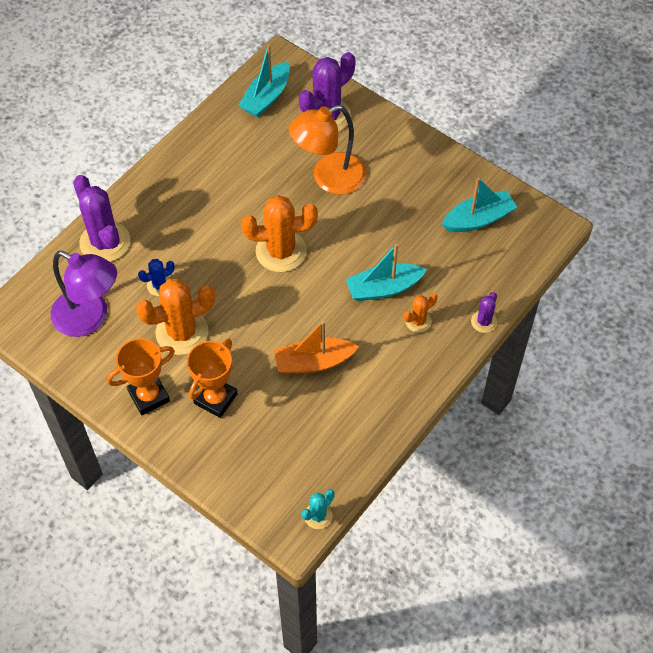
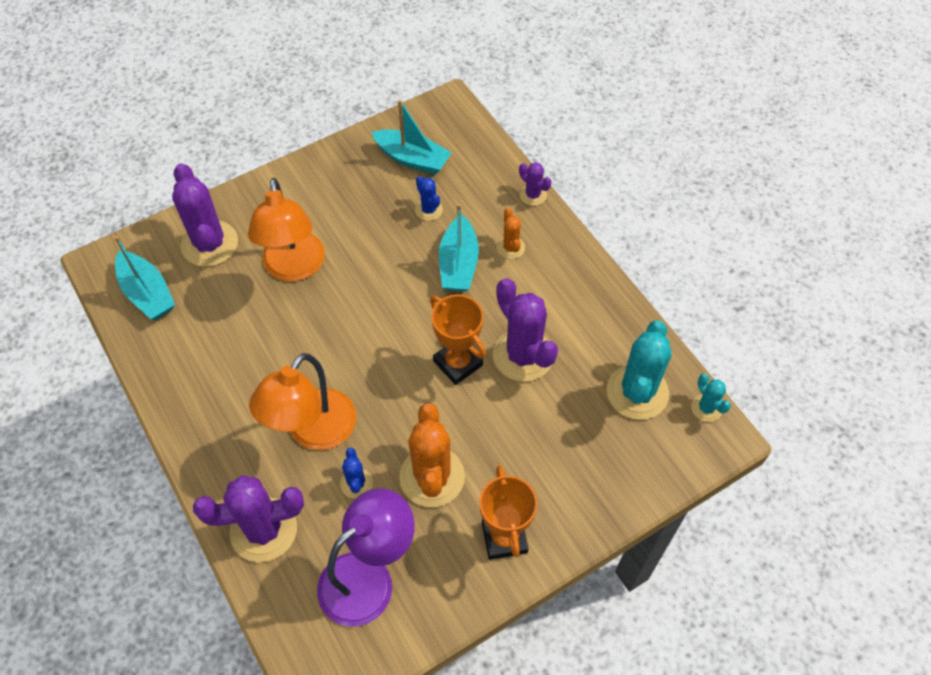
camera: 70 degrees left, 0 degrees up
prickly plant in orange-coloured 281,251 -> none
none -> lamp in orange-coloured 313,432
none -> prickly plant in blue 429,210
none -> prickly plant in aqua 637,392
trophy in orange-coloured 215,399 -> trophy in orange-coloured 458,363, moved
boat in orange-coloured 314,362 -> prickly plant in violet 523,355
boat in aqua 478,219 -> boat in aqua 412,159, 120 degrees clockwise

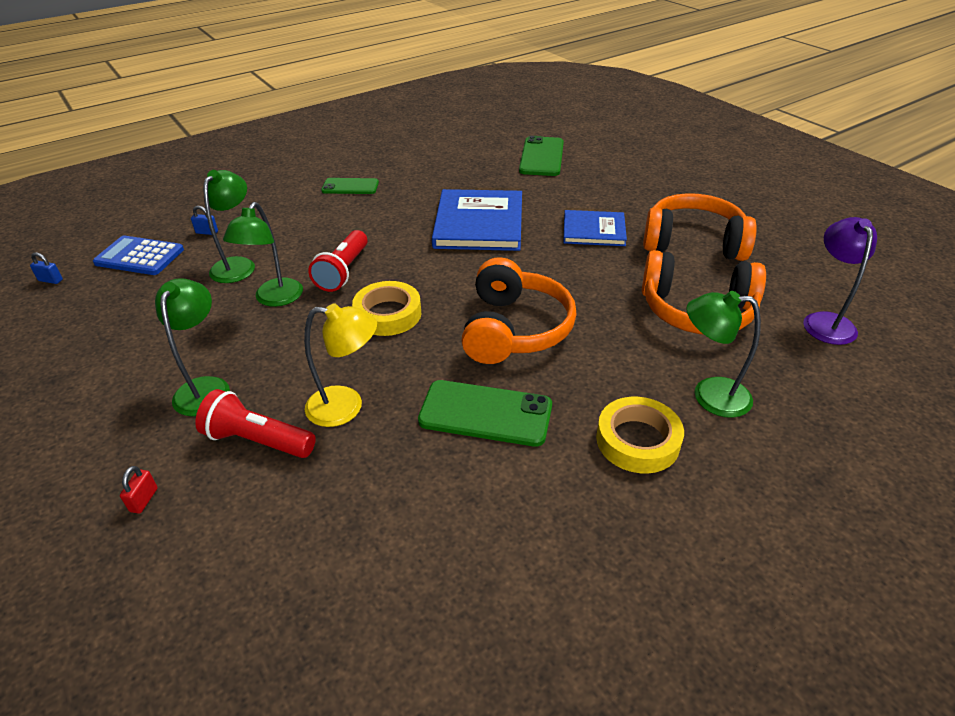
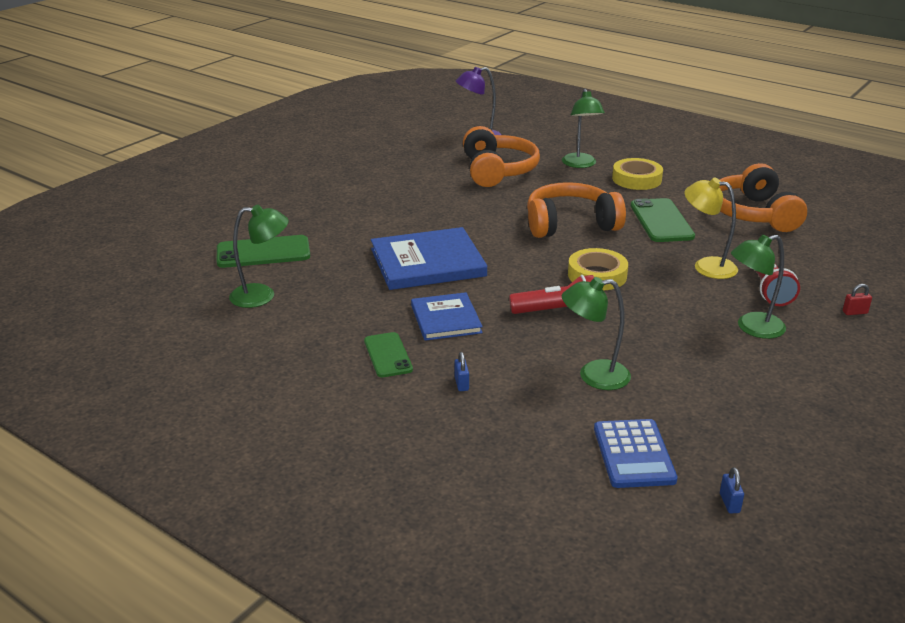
camera: 110 degrees left, 10 degrees down
lock in blue 207,232 -> lock in blue 461,384, moved
lamp in emerald 274,299 -> lamp in emerald 262,296, moved
book in blue 594,230 -> book in blue 445,319, moved
headphones in orange-coloured 693,242 -> headphones in orange-coloured 753,214, moved
lamp in yellow 346,407 -> lamp in yellow 706,266, 45 degrees counterclockwise

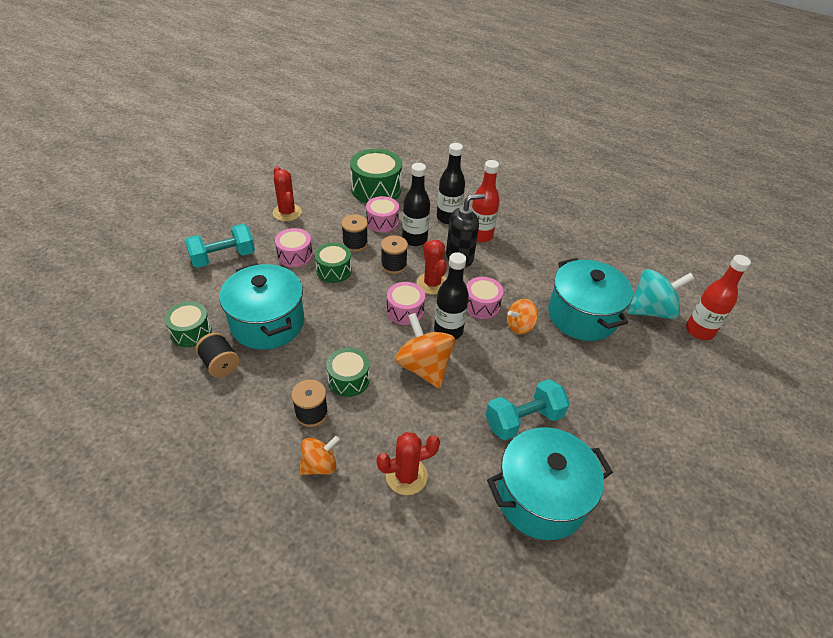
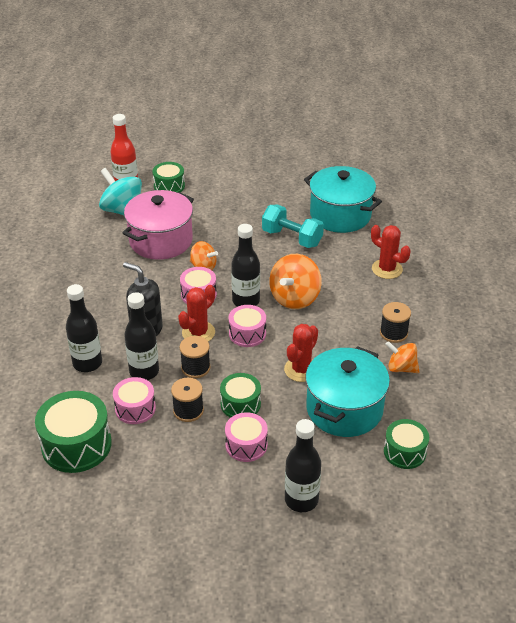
camera: 120 degrees left, 5 degrees down
reel of thread in jet-black 220,364 -> none
drink bottle in scarlet 480,235 -> none
prickly plant in scarlet 287,213 -> prickly plant in scarlet 301,369, moved
toy top in orange-coloured 319,465 -> toy top in orange-coloured 401,368, moved
toy drum in emerald 348,379 -> toy drum in emerald 169,186, moved
free weight in aqua 223,257 -> drink bottle in jet-black 301,500
pot in aqua 582,316 -> pot in rosy 161,241

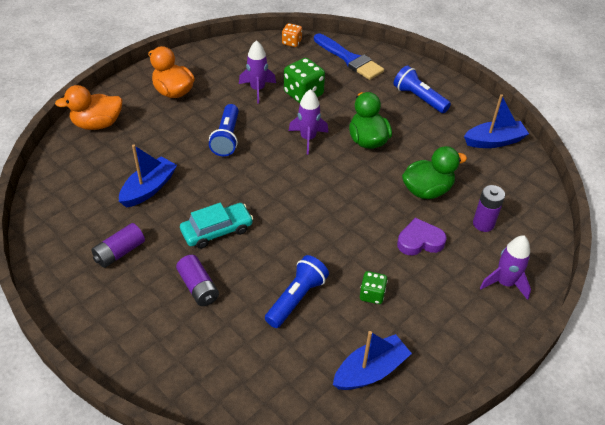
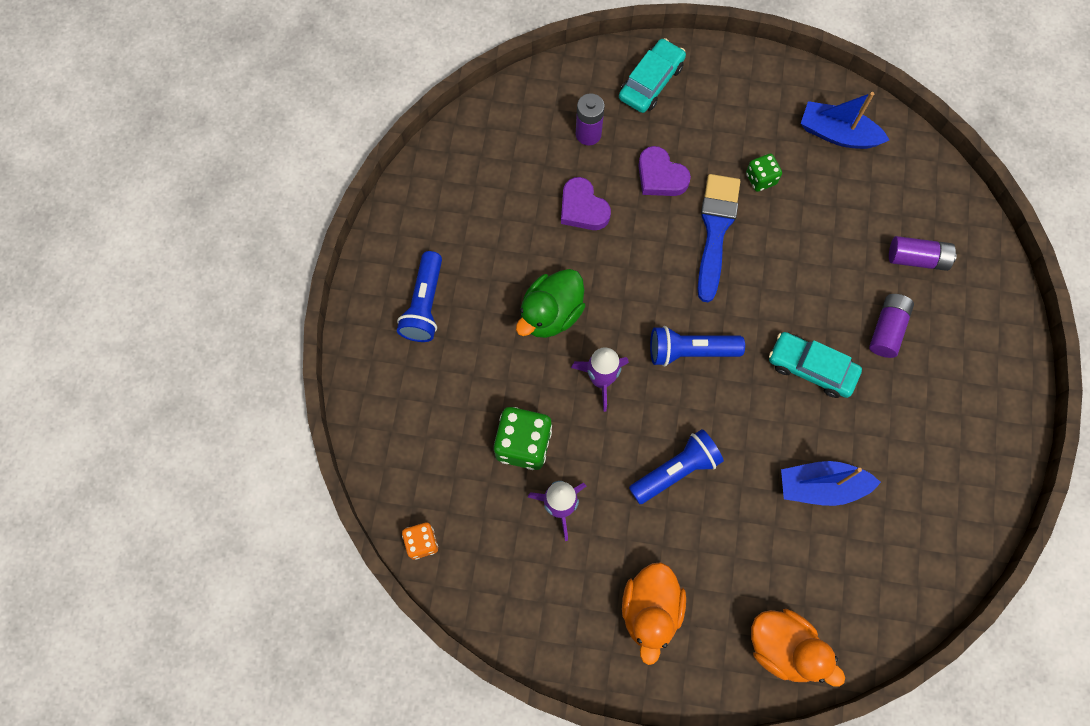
camera: 125 degrees left, 25 degrees up
boat in blue 494,141 -> none
AA battery in violet 119,252 -> AA battery in violet 917,258, moved
pocket torch in blue 296,298 -> pocket torch in blue 690,351, moved
paint brush in blue 349,59 -> paint brush in blue 715,230, moved
rubber duck in emerald 427,190 -> love heart in violet 583,208
spaceship in violet 505,283 -> car in aqua 651,82

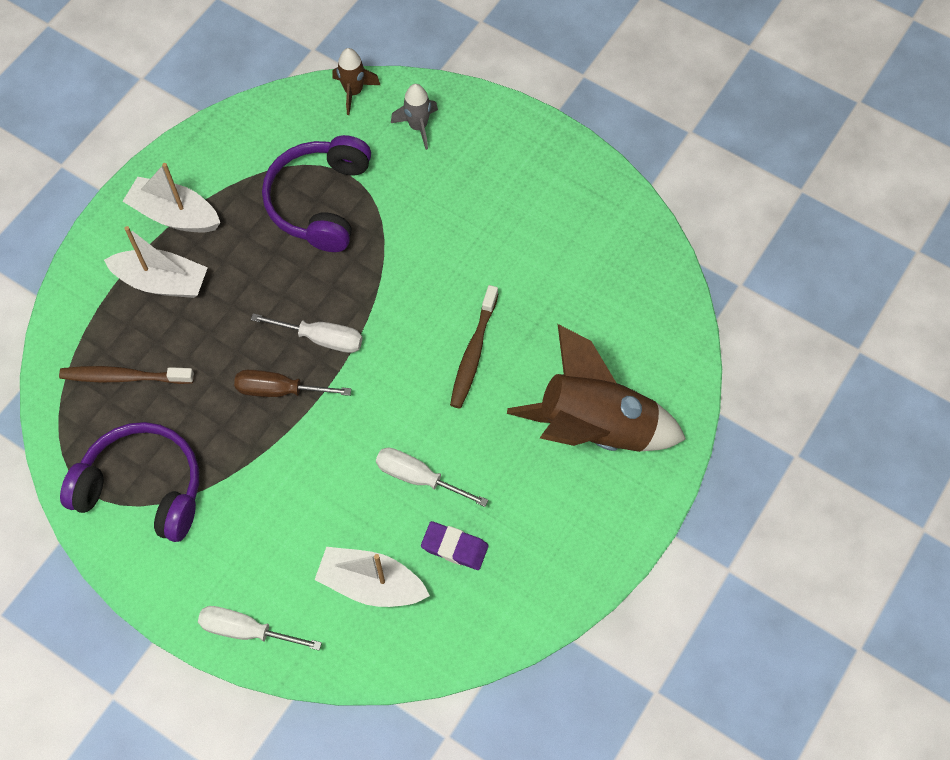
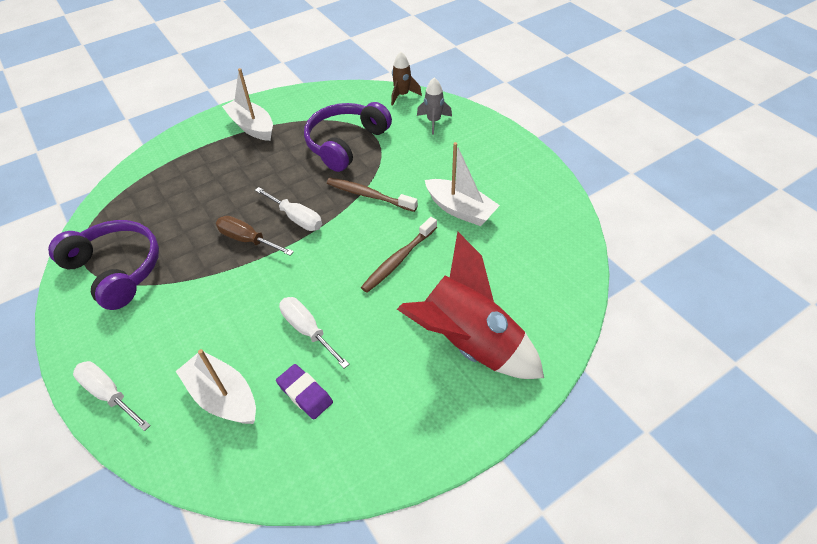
camera: 25 degrees right, 15 degrees down
dental brush in dark brown 124,377 -> dental brush in dark brown 369,195, moved
boat in pure white 162,282 -> boat in pure white 460,209, moved
spaceship in dark brown 595,427 -> spaceship in scarlet 468,343

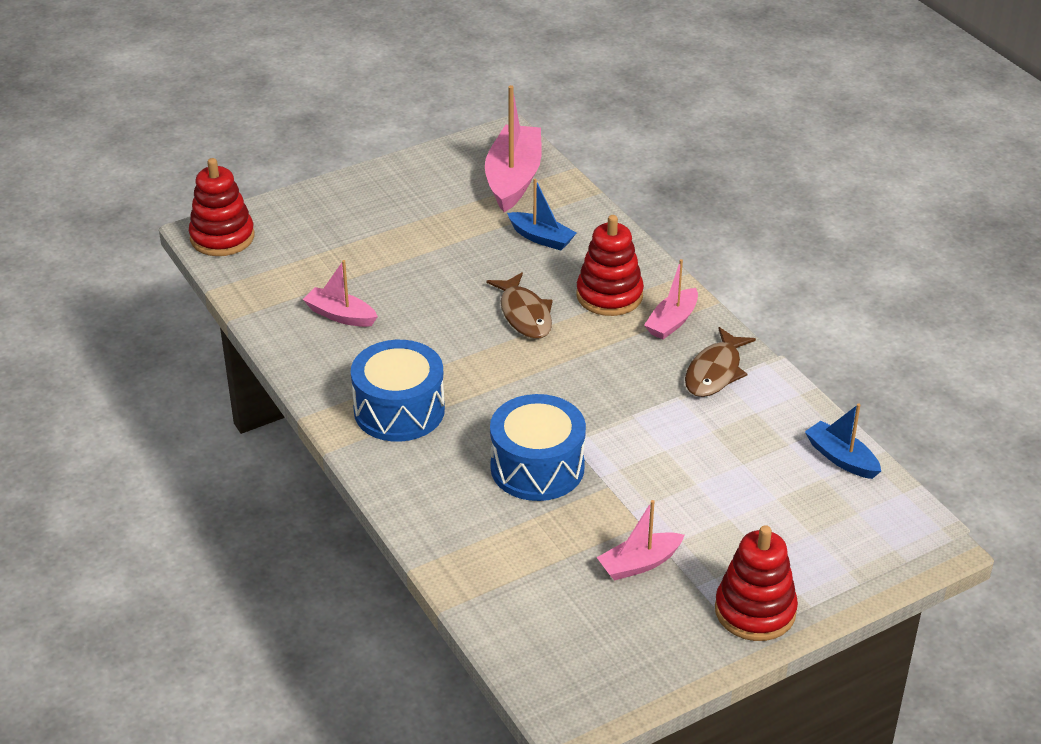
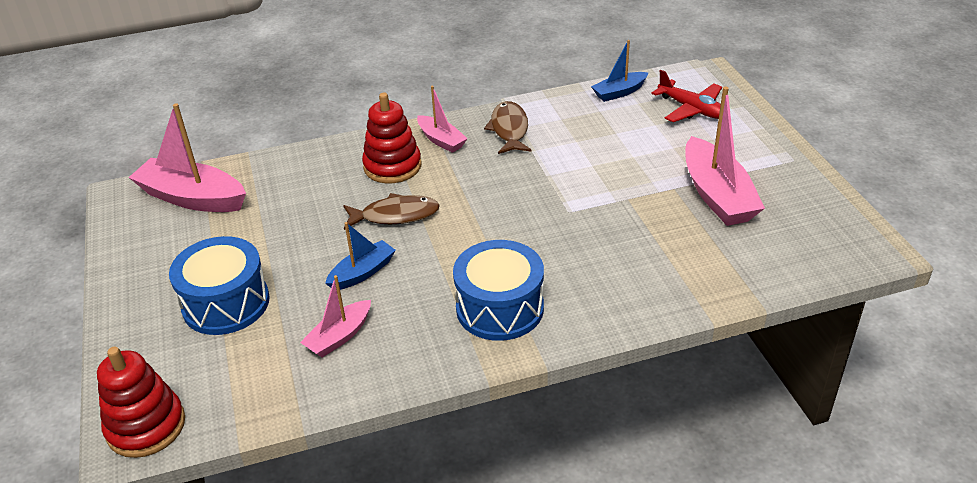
camera: 75 degrees left, 0 degrees up
stacking toy in scarlet 755,611 -> none
none -> plane in scarlet 691,109
toy drum in blue 537,467 -> toy drum in blue 226,303, moved
boat in blue 541,238 -> boat in blue 362,273, moved
fish in dark brown 715,372 -> fish in dark brown 509,129, 135 degrees counterclockwise
boat in rosy 639,564 -> boat in rosy 717,195, x1.78

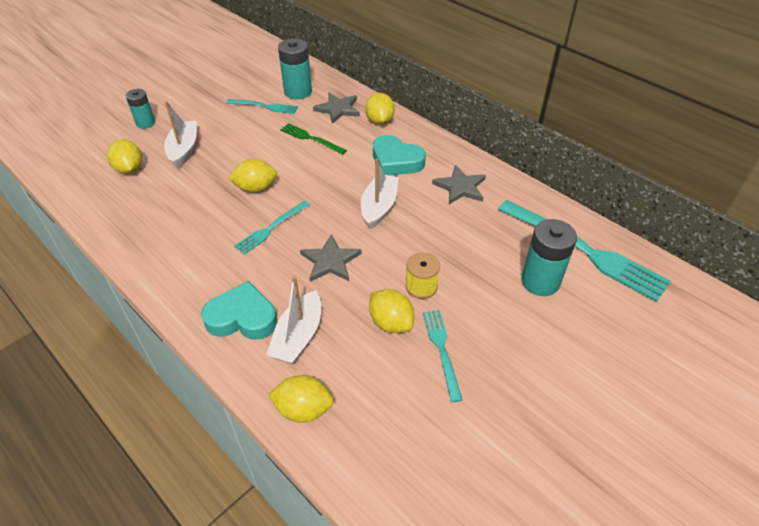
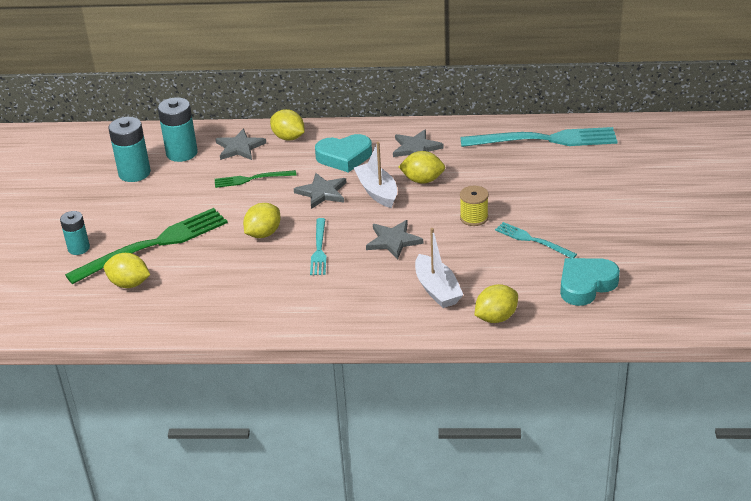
camera: 40 degrees left, 10 degrees down
table fork in aqua 264,106 -> none
none -> star in grey 322,192
love heart in aqua 242,317 -> love heart in aqua 586,285, moved
citrus fruit in yellow 391,323 -> citrus fruit in yellow 422,180, moved
AA battery in aqua 540,281 -> AA battery in aqua 134,173, moved
boat in pure white 184,149 -> table fork in emerald 153,245

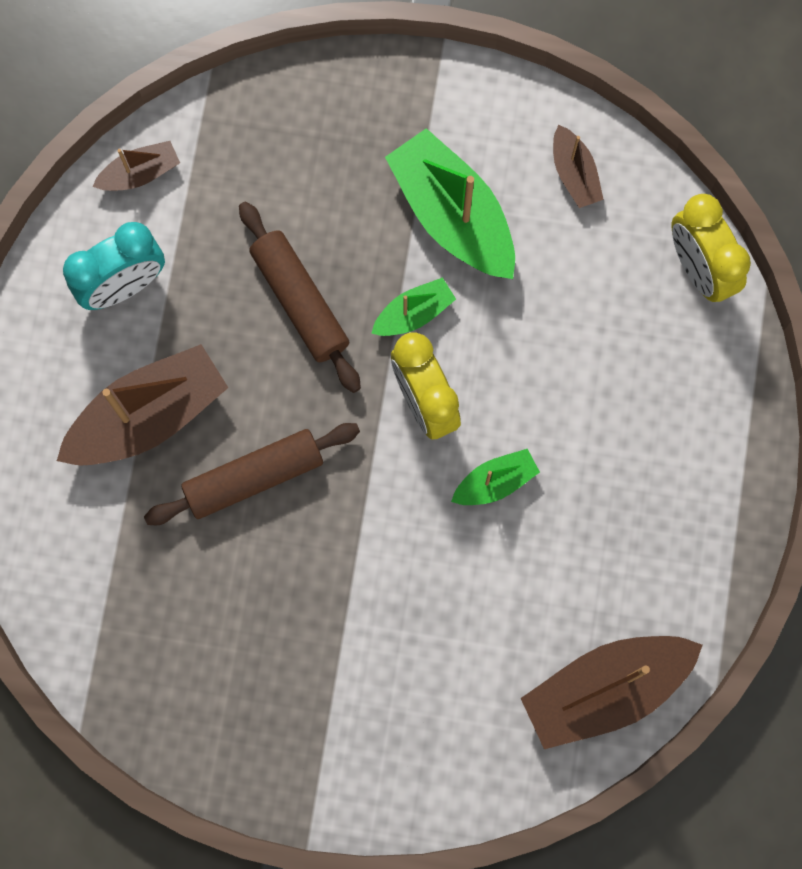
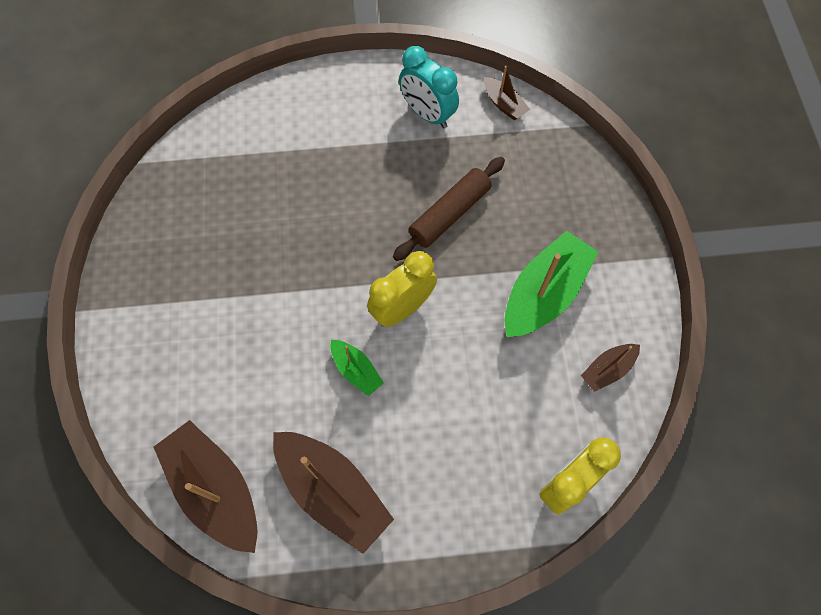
camera: 75 degrees right, 10 degrees down
dough roller in dark brown 254,477 -> none
boat in emerald 414,313 -> none
boat in dark brown 148,416 -> boat in dark brown 332,491, moved

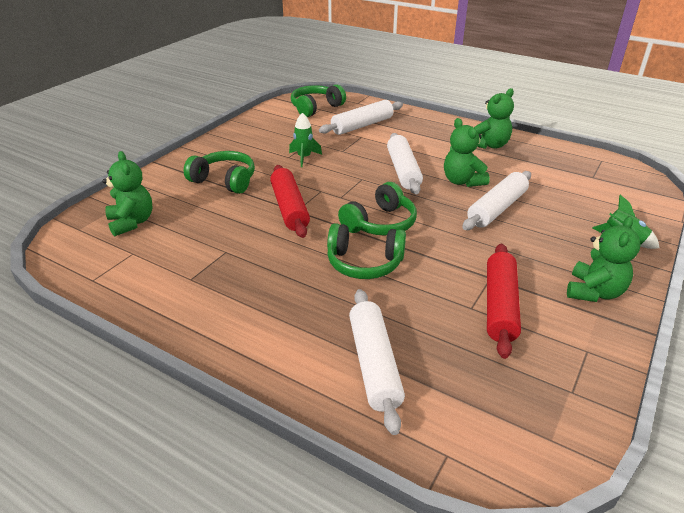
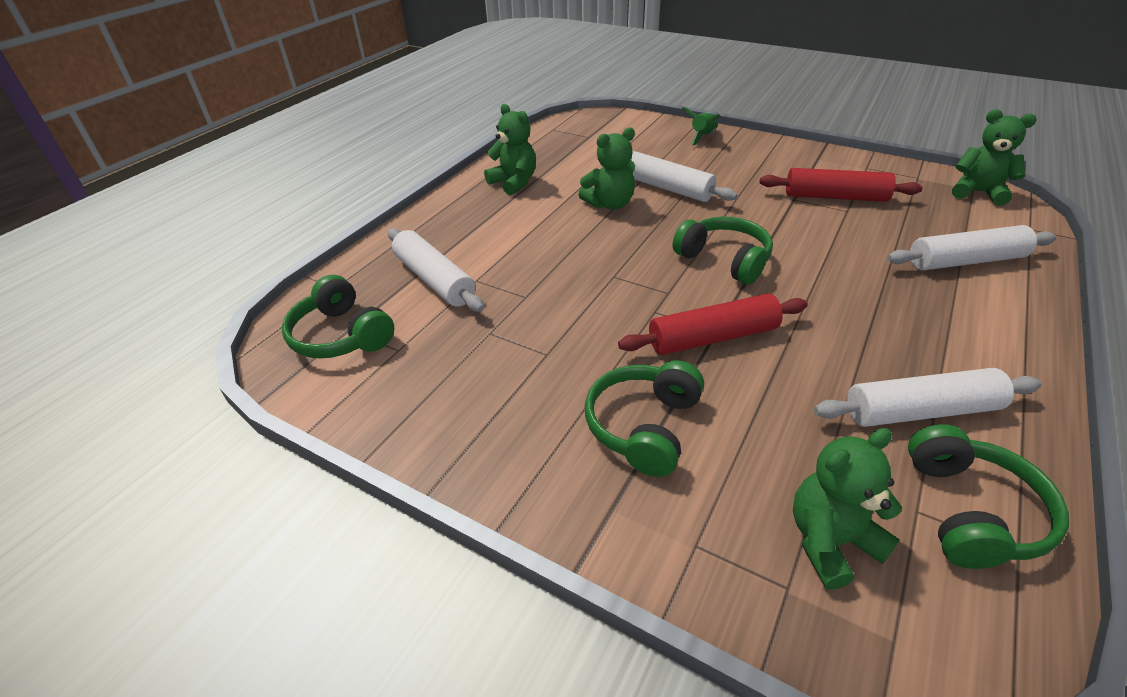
camera: 90 degrees left, 5 degrees up
spaceship in emerald 304,158 -> none
headphones in emerald 364,263 -> headphones in emerald 971,511, moved
dough roller in pure white 403,171 -> dough roller in pure white 921,411, moved
stuffed bear in emerald 594,292 -> stuffed bear in emerald 977,192, moved

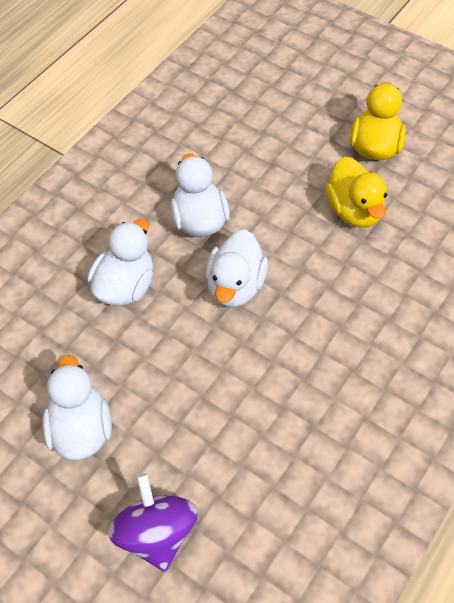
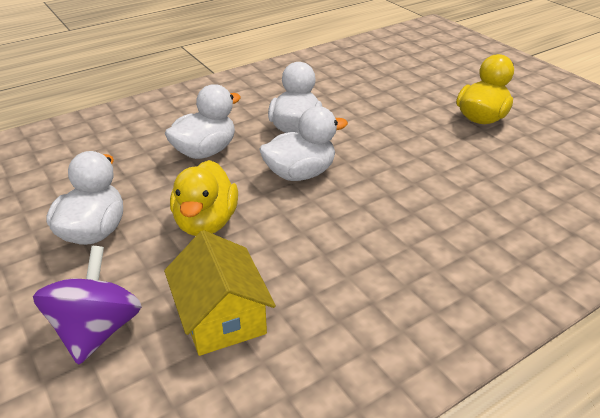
camera: 20 degrees right, 20 degrees down
none -> toy house in yellow 221,316
rubber duck in yellow 354,210 -> rubber duck in yellow 206,223, moved
rubber duck in pure white 235,286 -> rubber duck in pure white 300,173, 150 degrees counterclockwise

